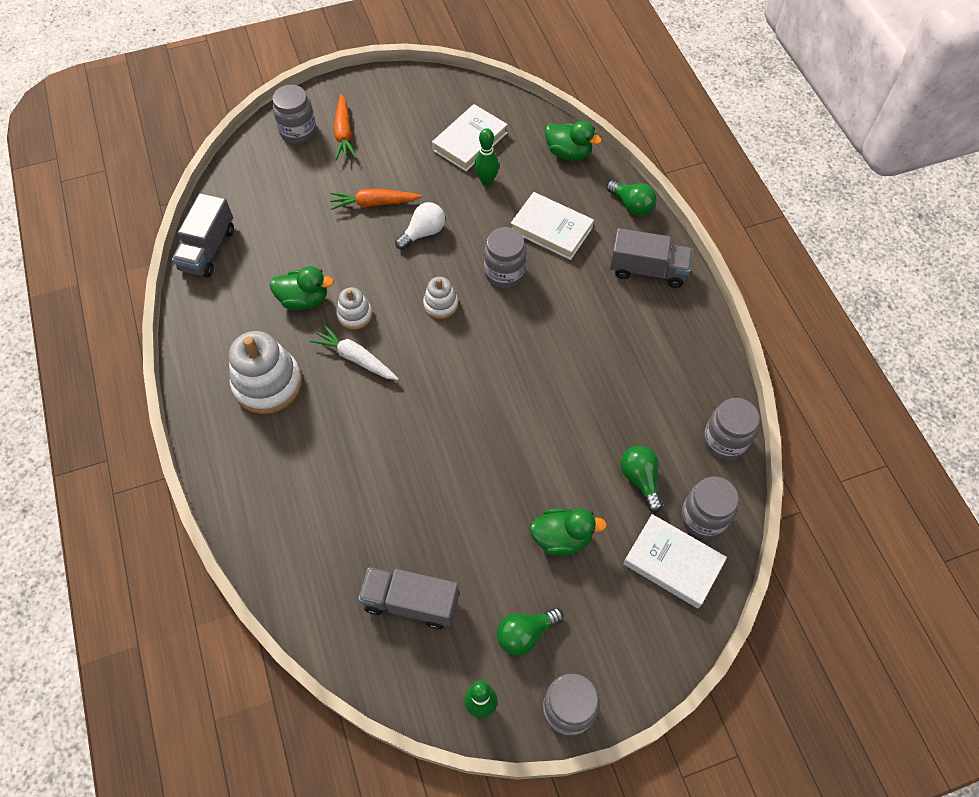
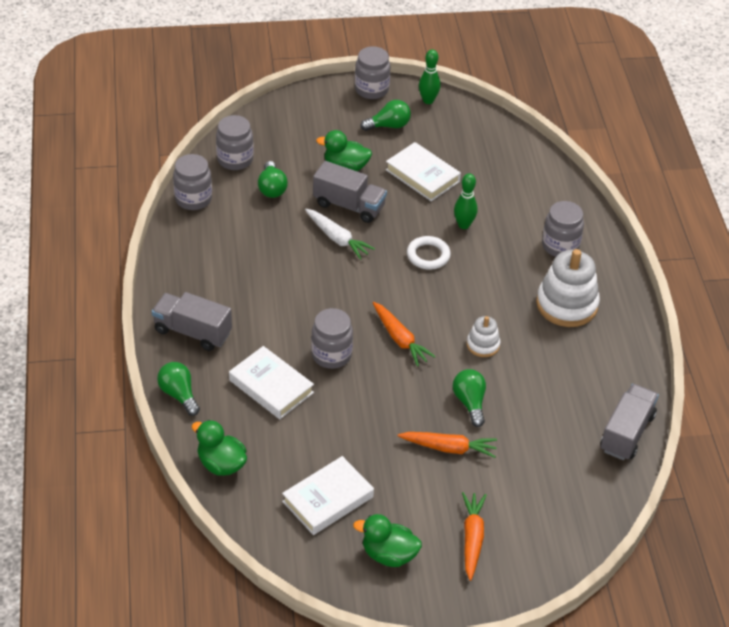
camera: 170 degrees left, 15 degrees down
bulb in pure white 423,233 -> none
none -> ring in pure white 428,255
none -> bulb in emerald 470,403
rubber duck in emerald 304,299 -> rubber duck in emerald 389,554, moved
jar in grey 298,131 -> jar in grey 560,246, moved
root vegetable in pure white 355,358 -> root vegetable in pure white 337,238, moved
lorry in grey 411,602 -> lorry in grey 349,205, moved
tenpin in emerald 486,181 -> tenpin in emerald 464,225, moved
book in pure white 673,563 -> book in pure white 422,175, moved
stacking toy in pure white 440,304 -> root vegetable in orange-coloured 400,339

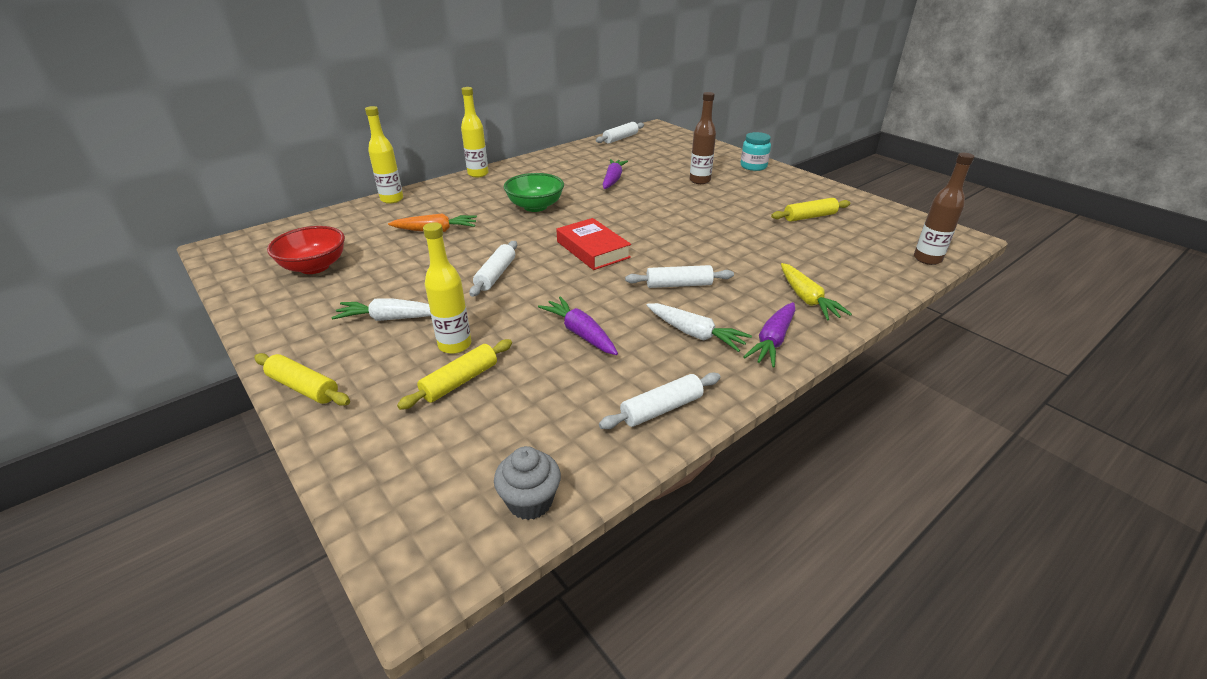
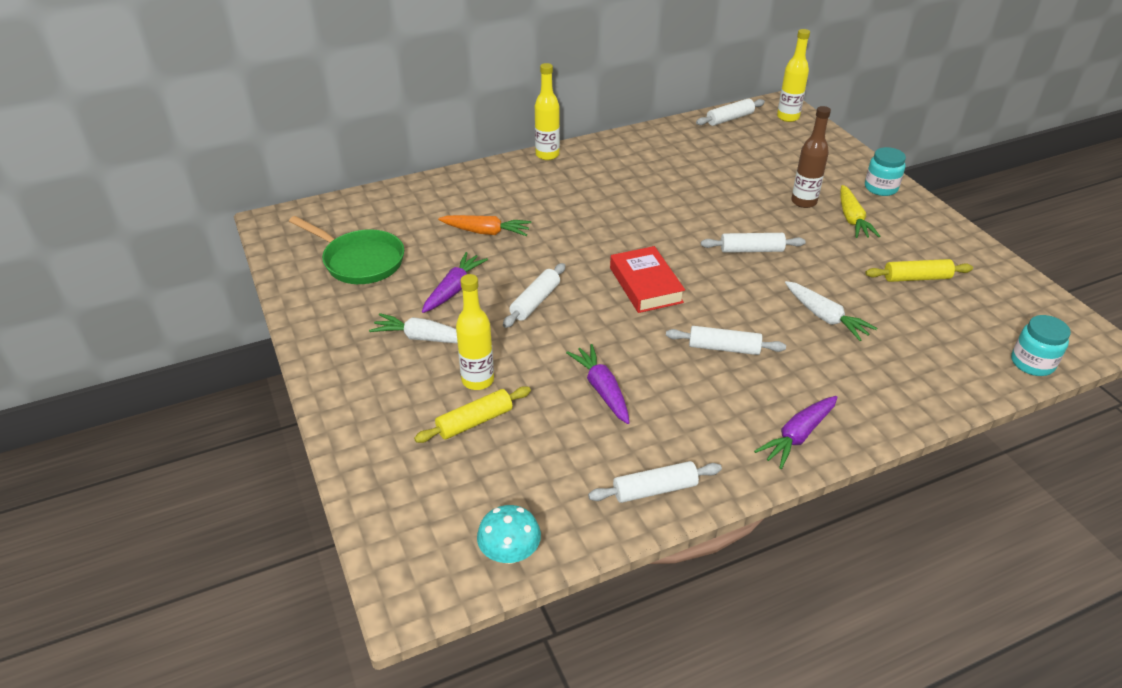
camera: 15 degrees right, 5 degrees up
dough roller in yellow 304,387 -> none
serving bowl in emerald 535,206 -> none
none -> dough roller in pure white 751,250
drink bottle in yellow 392,199 -> drink bottle in yellow 788,117, moved
root vegetable in violet 613,179 -> root vegetable in violet 454,289, moved
root vegetable in pure white 695,334 -> root vegetable in pure white 825,317, moved
root vegetable in yellow 807,299 -> root vegetable in yellow 852,219, moved
serving bowl in scarlet 314,267 -> frying pan in emerald 360,261
cupcake in grey 530,501 -> toadstool in aqua 510,553
drink bottle in dark brown 927,259 -> jar in aqua 1032,363

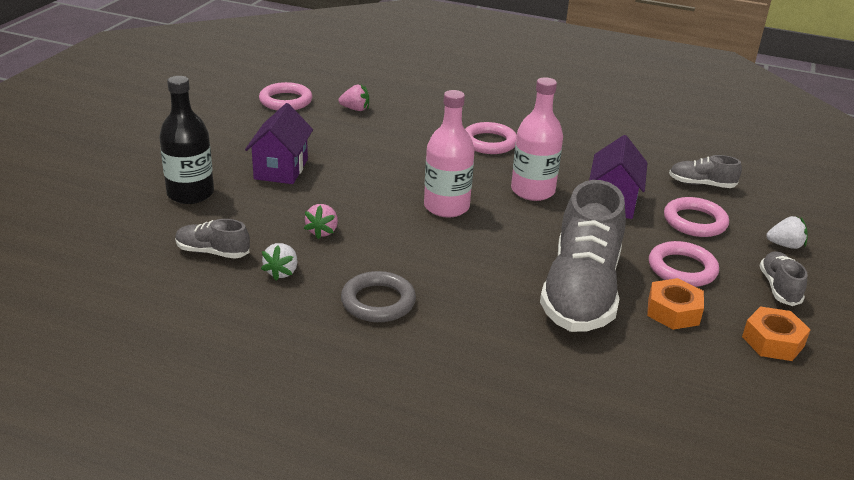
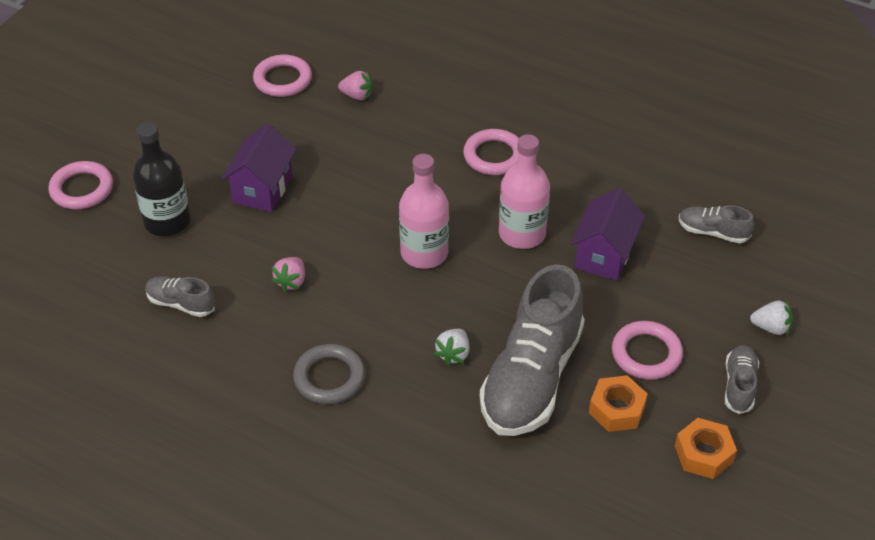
camera: 10 degrees right, 15 degrees up
strawberry in pure white 282,272 -> strawberry in pure white 453,354, moved
ring in rosy 695,221 -> ring in rosy 82,189, moved

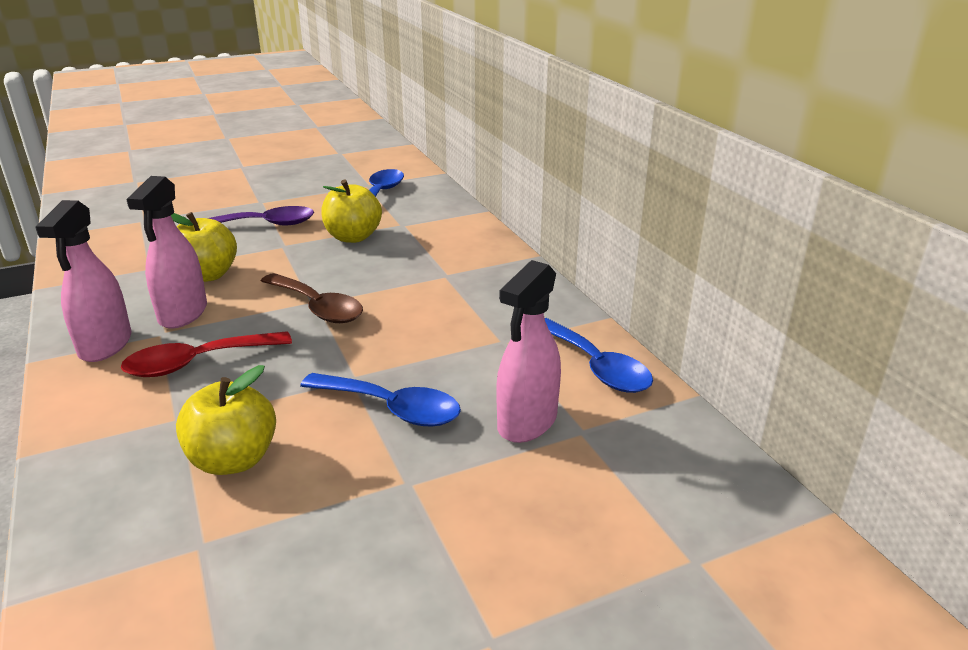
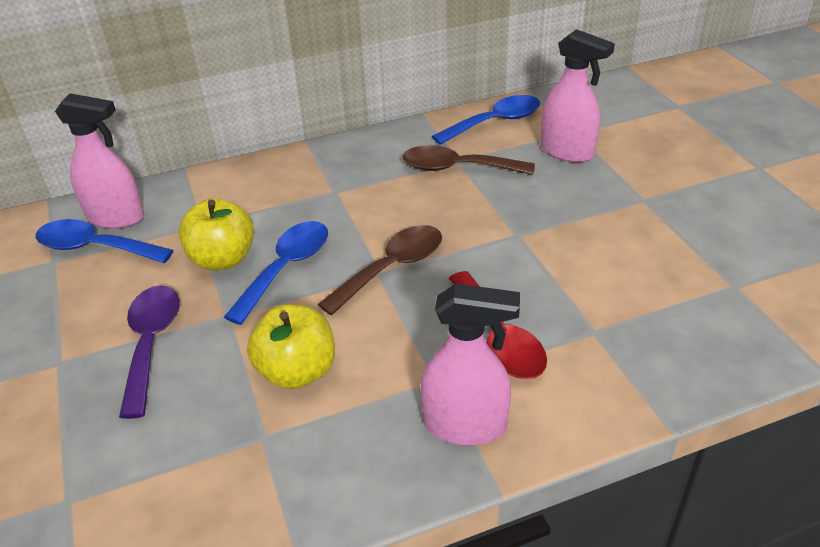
camera: 85 degrees left, 10 degrees up
apple in yellow 233,460 -> none
none -> tablespoon in dark brown 457,168
sprayer in rosy 183,314 -> sprayer in rosy 116,218, moved
tablespoon in blue 392,408 -> tablespoon in blue 286,268, moved

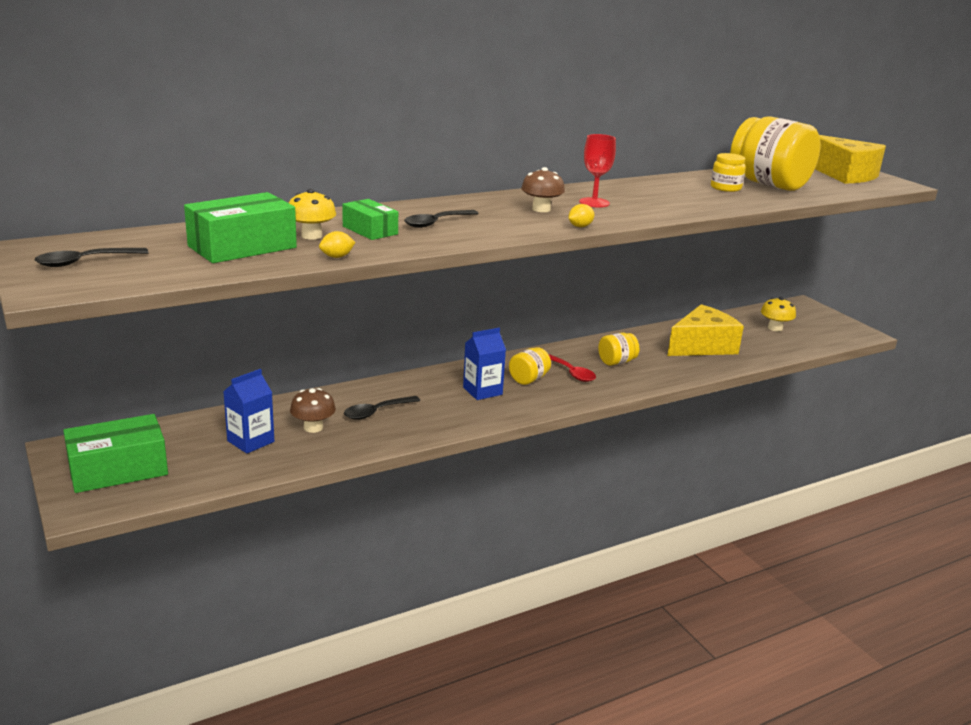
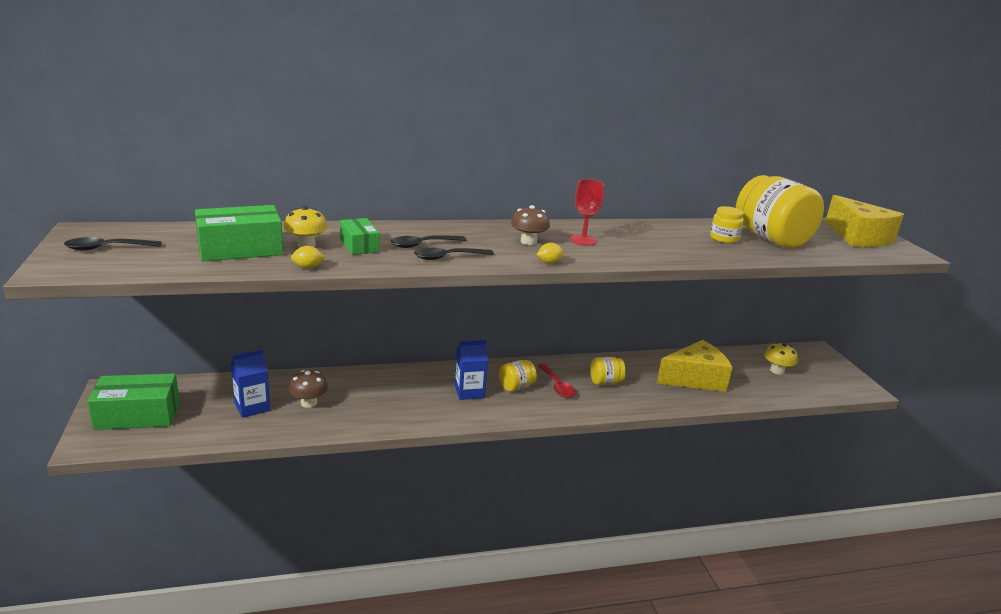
camera: 15 degrees right, 0 degrees up
tablespoon in jet-black 376,412 -> tablespoon in jet-black 448,257, moved

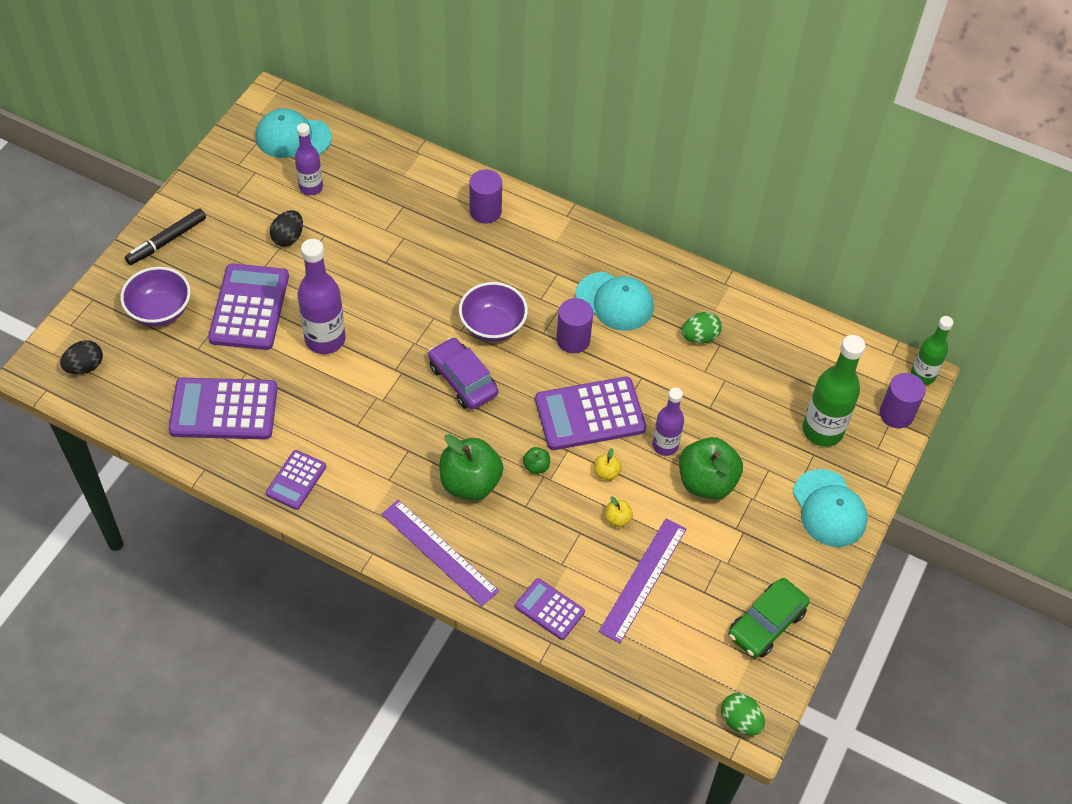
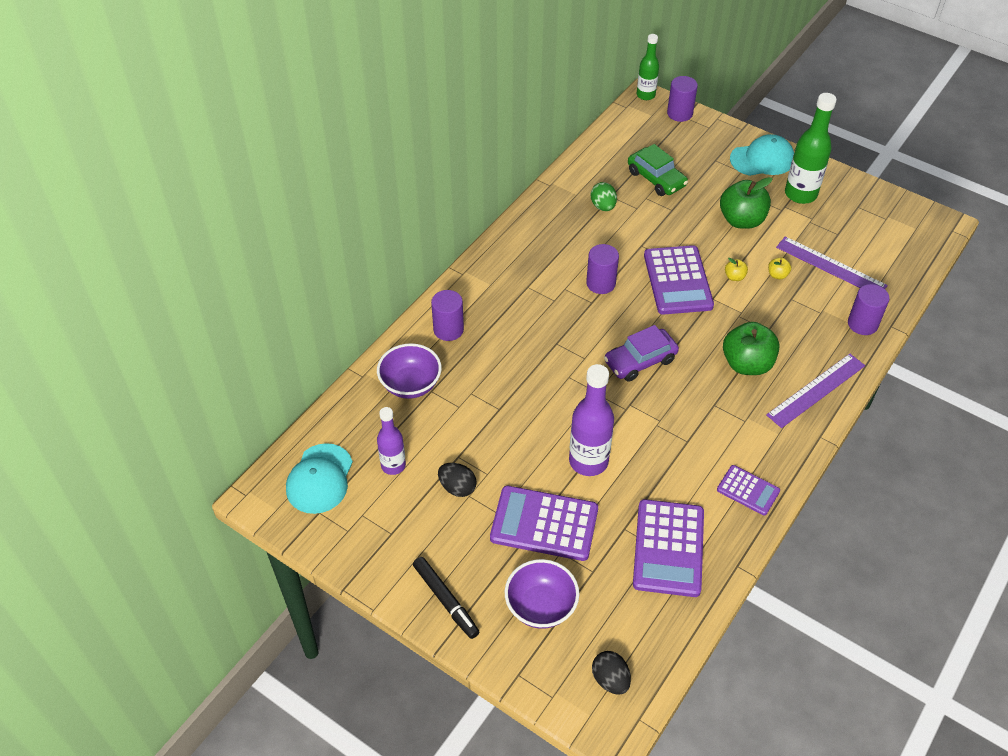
camera: 80 degrees left, 5 degrees down
apple in emerald 536,466 -> none
peaked cap in aqua 615,301 -> none
drink bottle in violet 665,445 -> none
egg shape in emerald 740,721 -> none
serving bowl in violet 493,326 -> serving bowl in violet 410,384, moved
car in emerald 766,623 -> car in emerald 656,178, moved
drink bottle in emerald 822,430 -> drink bottle in emerald 800,194, moved
adding machine in violet 549,609 -> cylinder in violet 862,324

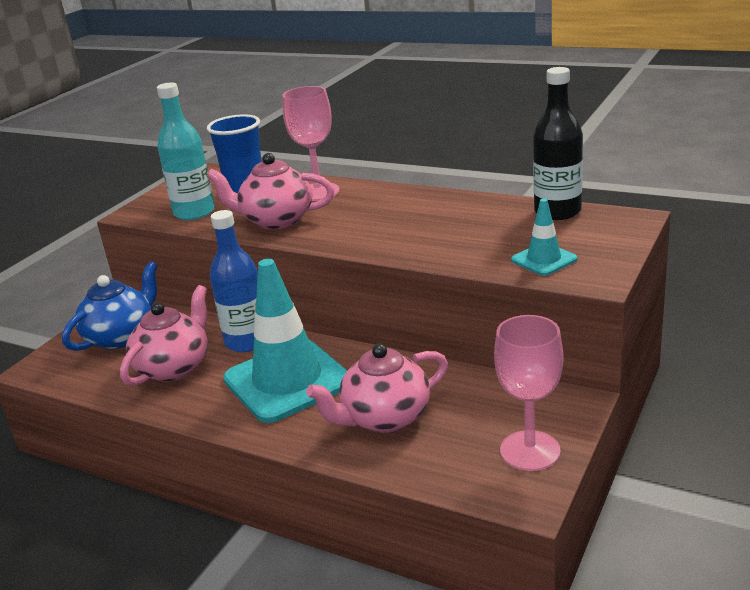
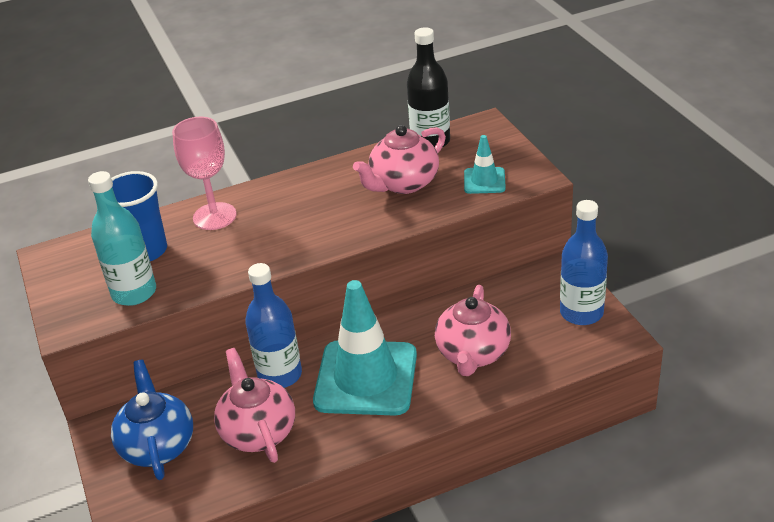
camera: 50 degrees left, 10 degrees up
china teapot in rosy 276,220 -> china teapot in rosy 403,183, moved
chalice in rosy 530,451 -> drink bottle in blue 581,313

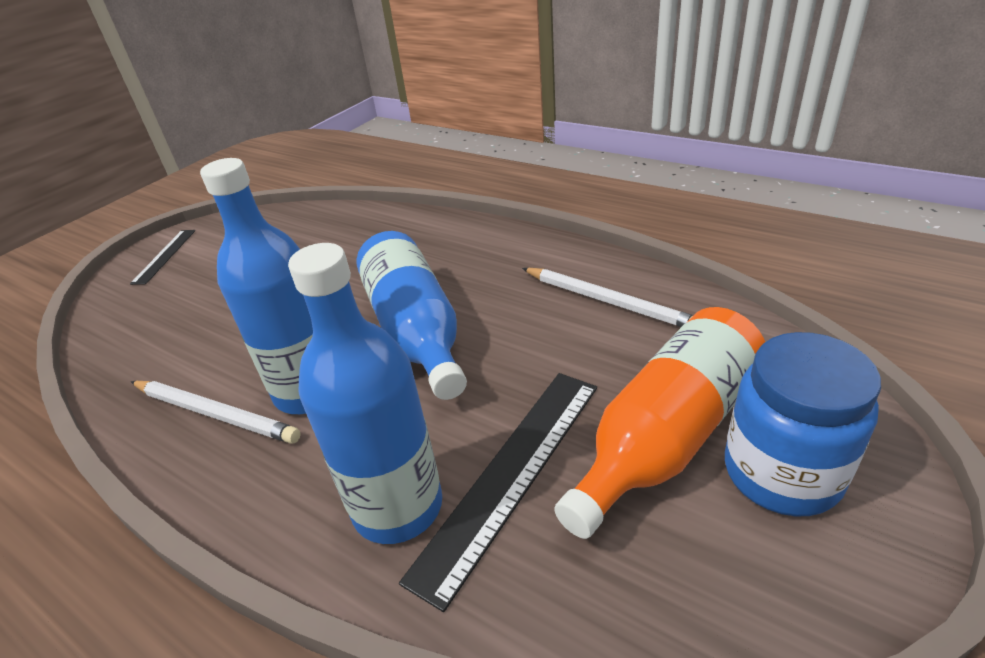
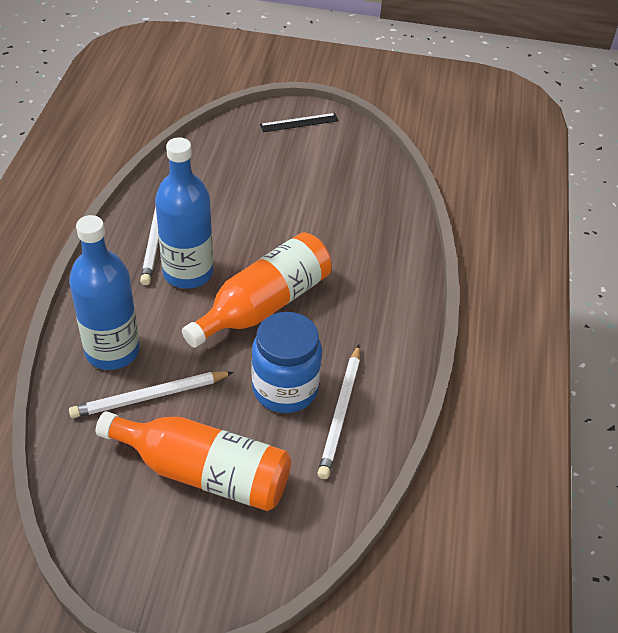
camera: 60 degrees right, 10 degrees up
jar in blue 781,473 -> jar in blue 285,388, moved
ruler in jet-black 511,474 -> lead pencil in pure white 149,397
drink bottle in blue 415,331 -> drink bottle in orange-coloured 264,304

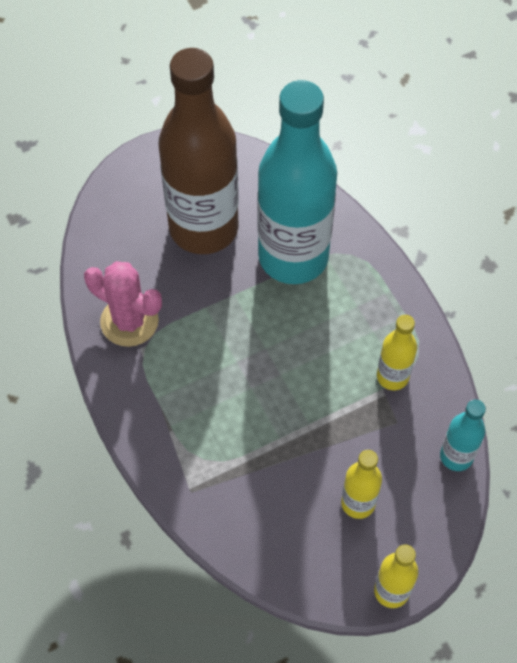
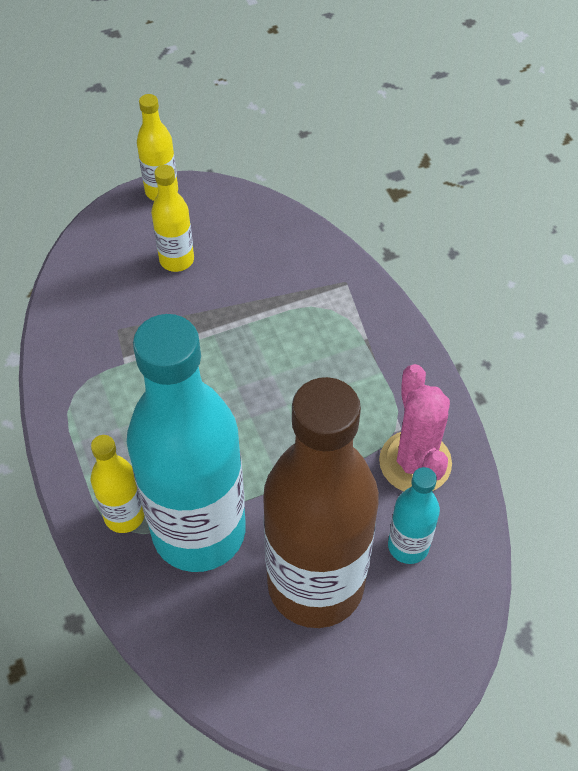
camera: 175 degrees left, 5 degrees down
drink bottle in yellow 392,376 -> drink bottle in yellow 124,516, moved
drink bottle in aqua 456,456 -> drink bottle in aqua 408,546, moved
prickly plant in rosy 129,321 -> prickly plant in rosy 415,462, 45 degrees clockwise

